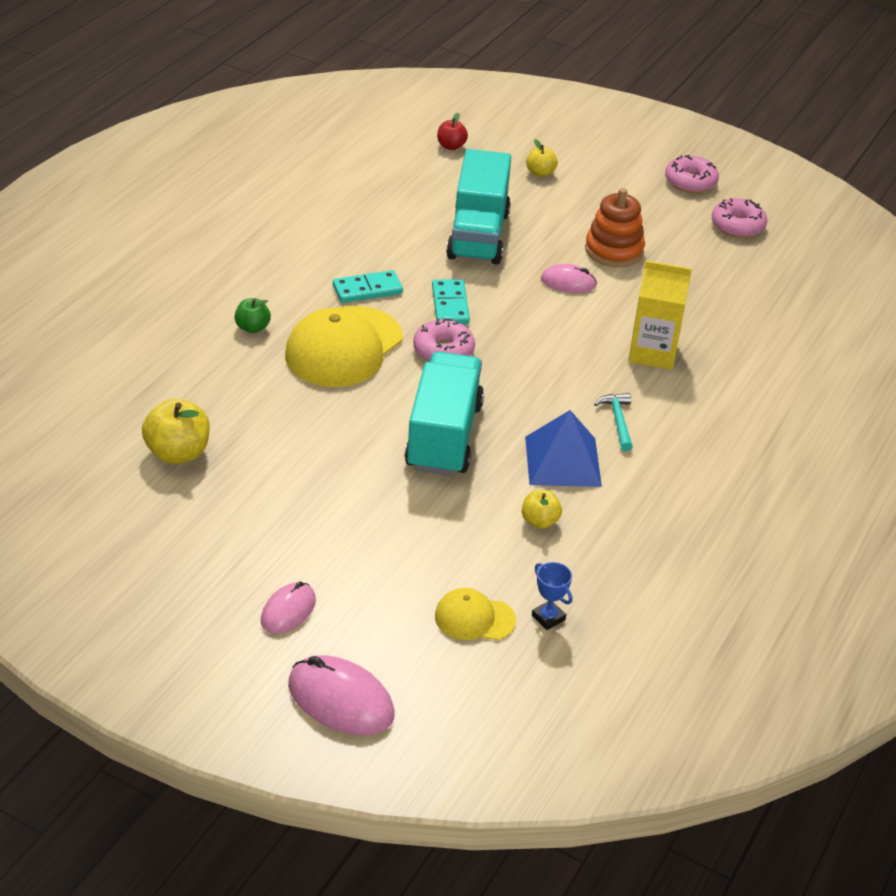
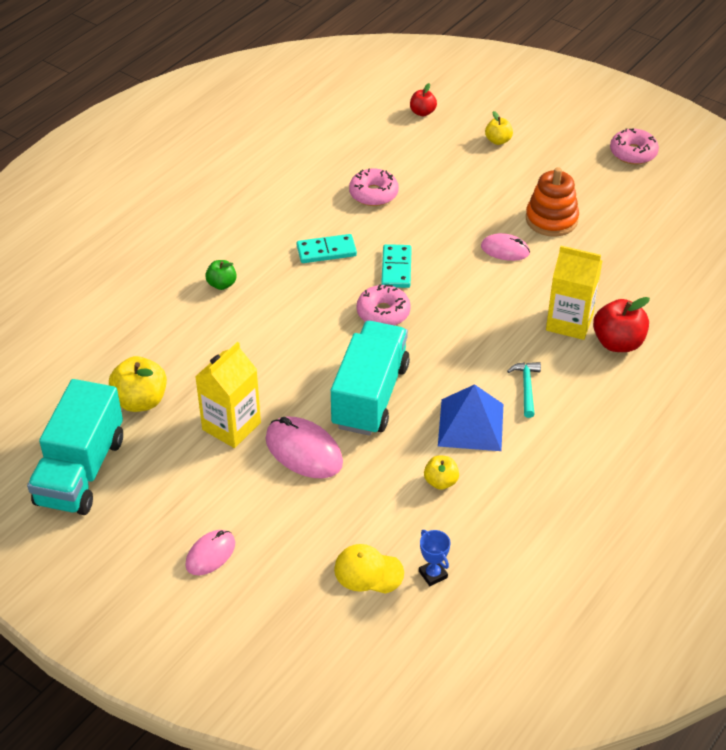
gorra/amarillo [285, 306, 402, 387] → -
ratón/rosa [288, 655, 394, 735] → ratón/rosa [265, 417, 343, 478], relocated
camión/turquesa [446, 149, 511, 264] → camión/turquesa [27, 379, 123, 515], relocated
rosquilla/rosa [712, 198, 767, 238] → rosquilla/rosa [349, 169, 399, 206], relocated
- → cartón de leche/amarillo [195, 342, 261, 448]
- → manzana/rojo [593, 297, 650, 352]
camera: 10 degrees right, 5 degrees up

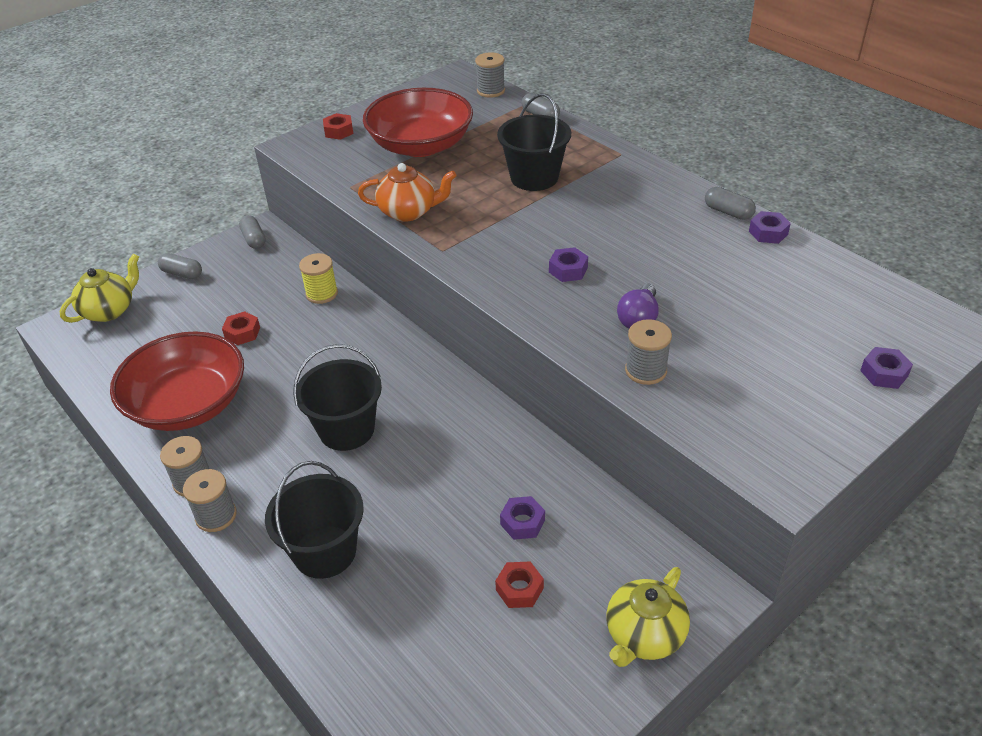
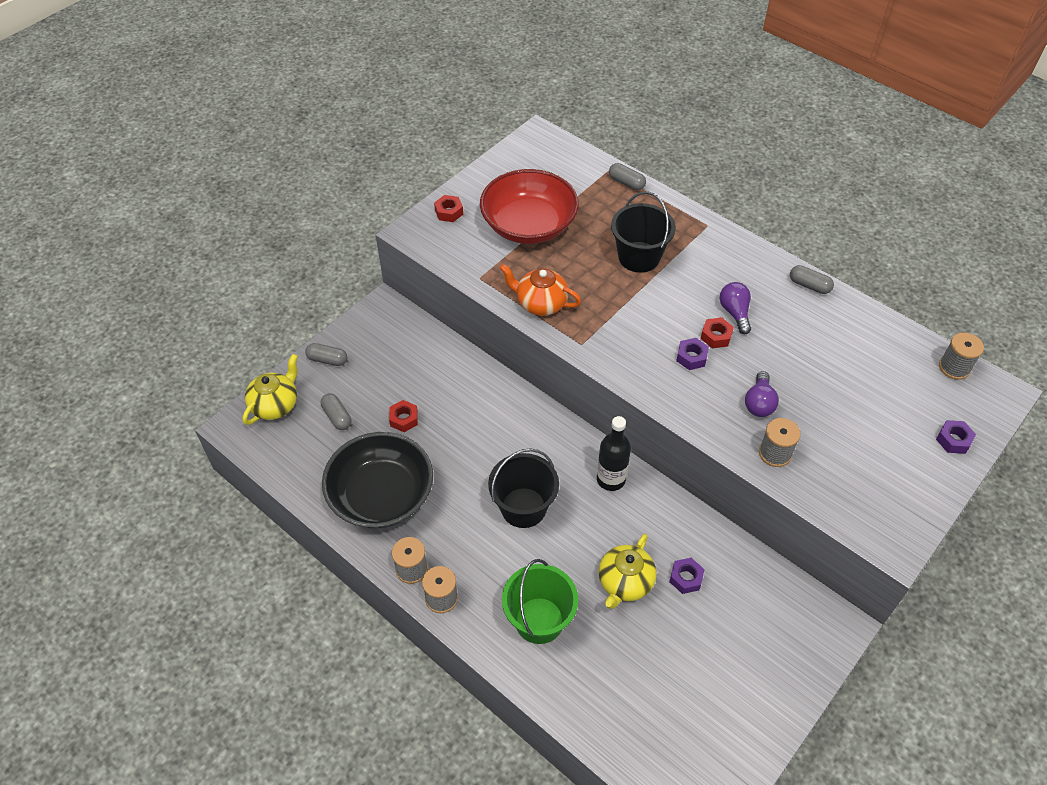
cuenco/rojo [110, 331, 244, 431] → cuenco/negro [322, 432, 433, 528]
cápsula/gris [239, 215, 266, 249] → cápsula/gris [321, 393, 351, 430], relocated
balde/negro [265, 461, 364, 579] → balde/verde [502, 559, 578, 644]
carrete/amarillo [299, 253, 338, 304] → -
tetera/naranja [358, 163, 456, 222] → tetera/naranja [500, 264, 581, 316], 150 degrees counterclockwise
carrete/gris [475, 52, 505, 98] → carrete/gris [939, 333, 984, 380], relocated
tuerca/rojo [495, 561, 544, 608] → tuerca/rojo [701, 317, 734, 348], relocated
tetera/amarillo [606, 567, 690, 667] → tetera/amarillo [599, 534, 656, 609], relocated
tuerca/morado [749, 211, 791, 244] → -
- → botella/negro [597, 416, 631, 491]
- → bombilla/morado [720, 282, 751, 334]
camera: 10 degrees left, 10 degrees up

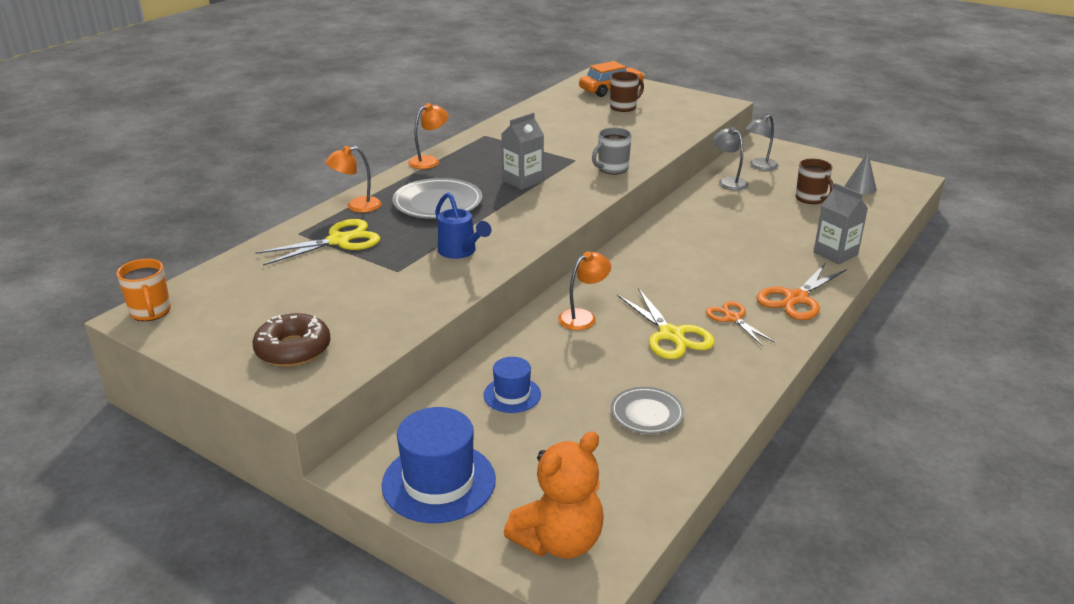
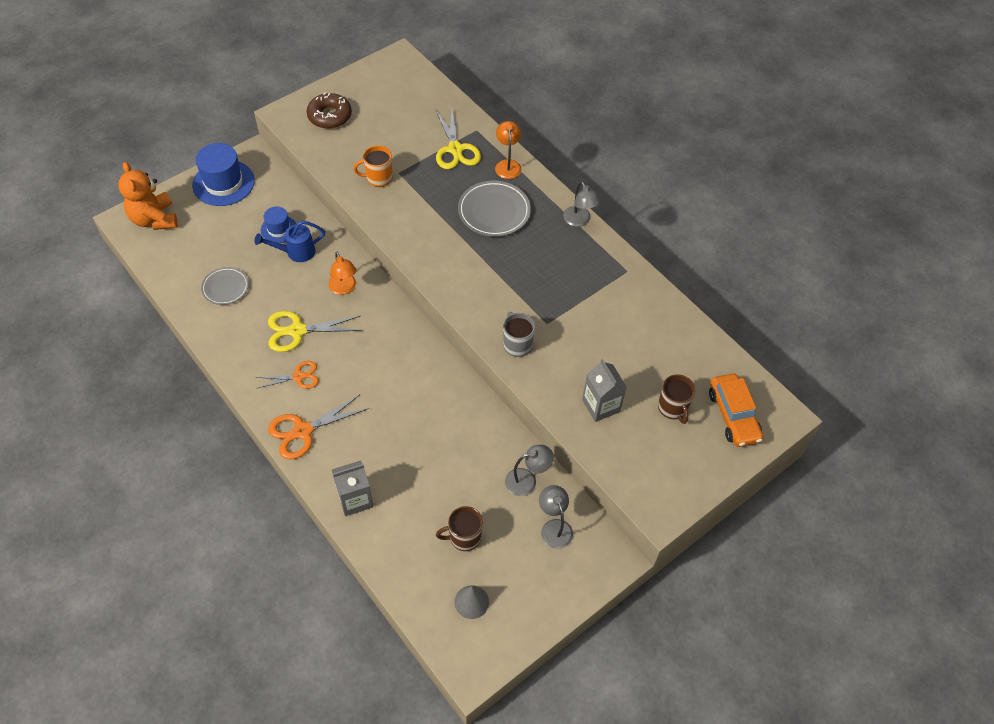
taza/naranja [117, 259, 171, 321] → taza/naranja [354, 145, 392, 187], relocated
lámpara/naranja [408, 103, 449, 169] → lámpara/gris [563, 182, 601, 227]
regadera/azul [435, 192, 491, 259] → regadera/azul [255, 221, 325, 262], relocated
cartón de leche/gris [501, 113, 544, 190] → cartón de leche/gris [582, 359, 627, 422], relocated
tijeras/naranja [756, 263, 847, 320] → tijeras/naranja [268, 394, 369, 460], 90 degrees counterclockwise
camera: 105 degrees right, 25 degrees up

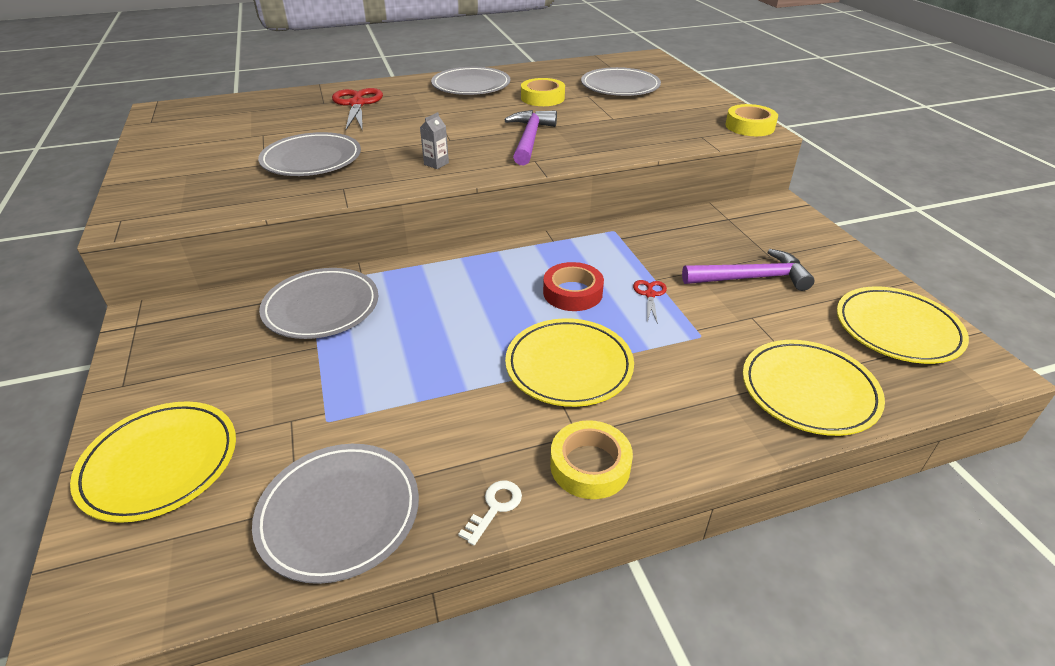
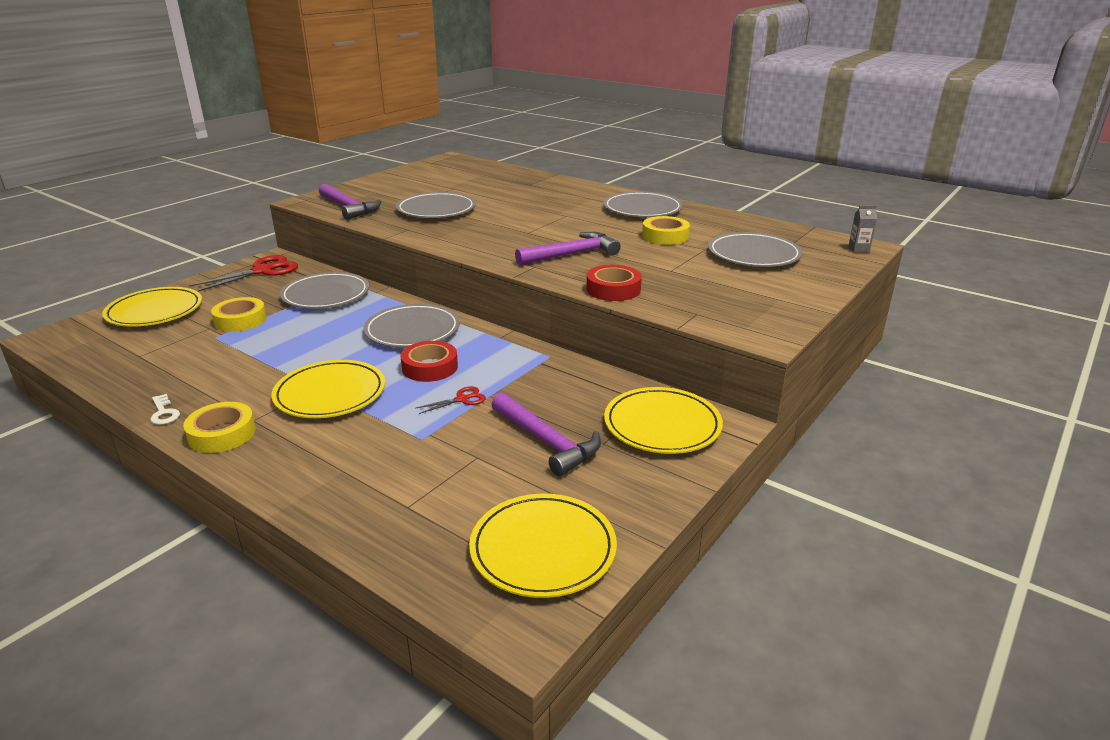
plato/gris [252, 444, 419, 584] → plato/gris [363, 304, 460, 348], relocated
tijeras/rojo [332, 88, 383, 131] → tijeras/rojo [189, 255, 298, 292], relocated
cartón de leche/gris [420, 112, 449, 169] → cartón de leche/gris [848, 206, 877, 252], relocated
llave/blanco [458, 481, 522, 546] → llave/blanco [150, 394, 180, 425], 60 degrees clockwise
cinta adhesiva/amarillo [725, 104, 778, 136] → cinta adhesiva/amarillo [211, 297, 267, 332], relocated
plato/amarillo [743, 340, 885, 436] → plato/amarillo [604, 387, 723, 454], relocated
- → martillo/morado [319, 184, 382, 220]
- → cinta adhesiva/rojo [587, 265, 642, 301]
camera: 55 degrees right, 10 degrees down

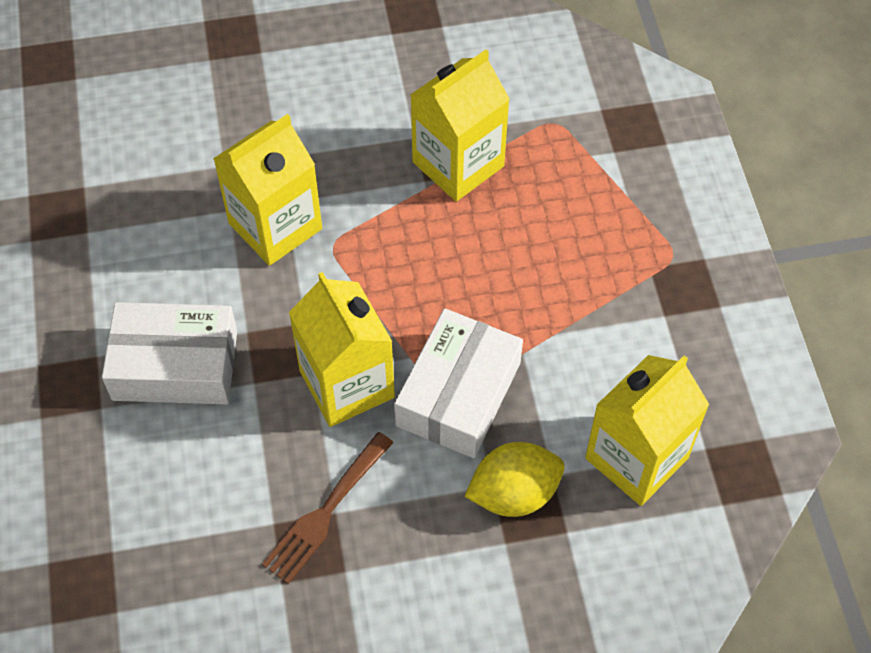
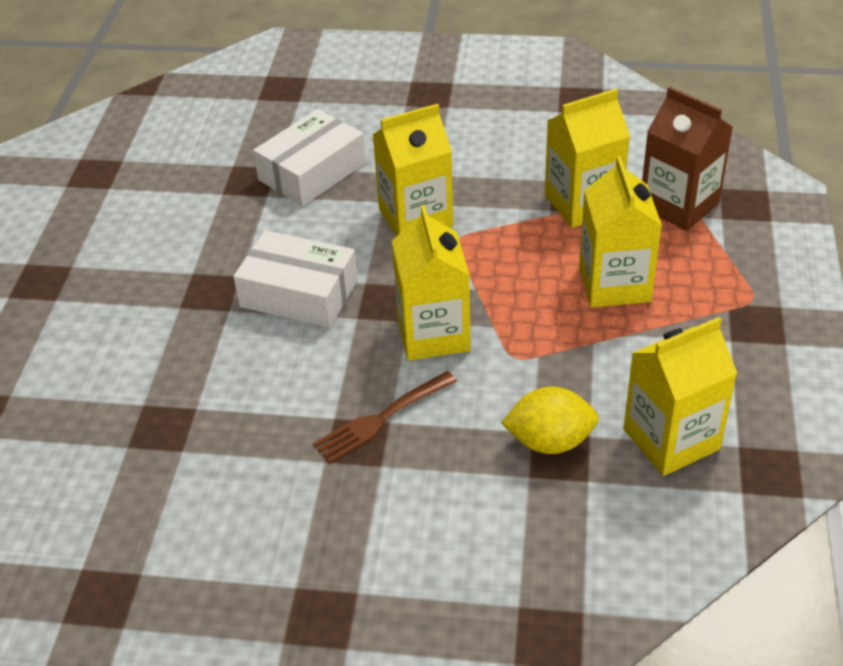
caja/blanco [394, 308, 523, 458] → caja/blanco [253, 109, 366, 206], relocated
- → cartón de leche/amarillo [579, 156, 662, 307]
- → cartón de leche/marrón [642, 87, 733, 231]
camera: 20 degrees right, 15 degrees down

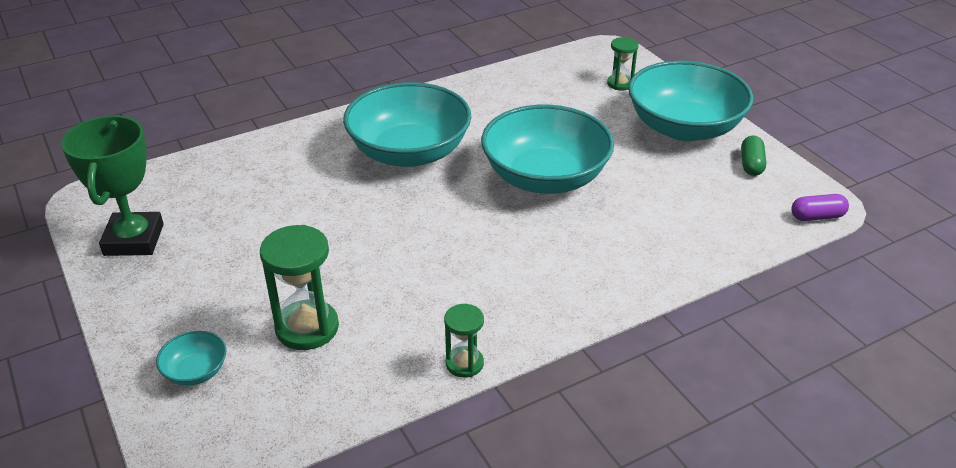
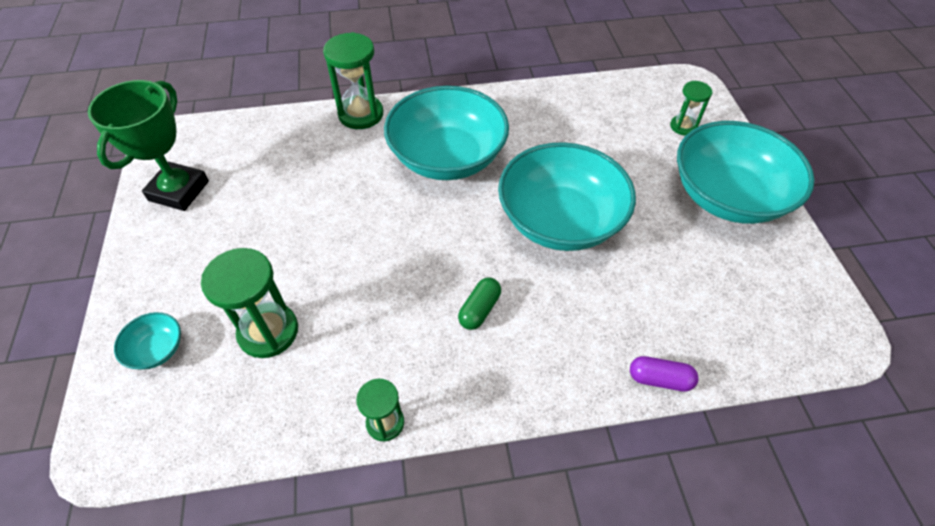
cápsula/verde [741, 136, 766, 176] → cápsula/verde [458, 278, 501, 330], relocated
cápsula/morado [791, 194, 849, 221] → cápsula/morado [630, 356, 699, 392], relocated
- → reloj de arena/verde [323, 32, 383, 129]
camera: 20 degrees right, 15 degrees up

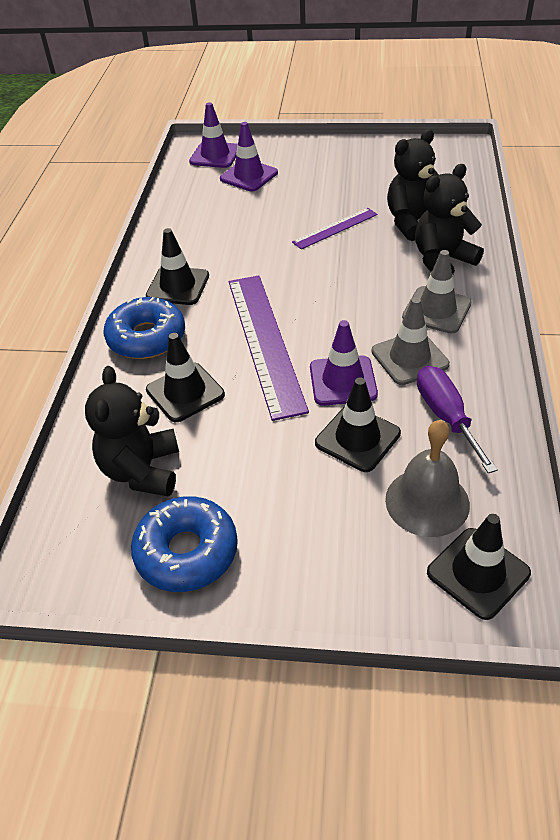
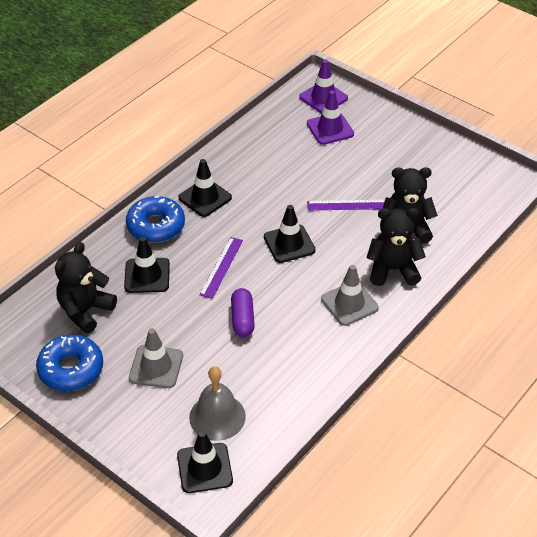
regla/morado [229, 275, 309, 421] → regla/morado [200, 237, 243, 299], x0.53
cono de tráfico/morado [310, 320, 378, 406] → cápsula/morado [231, 288, 255, 337]
cono de tráfico/negro [315, 377, 401, 472] → cono de tráfico/negro [264, 205, 316, 263], relocated
cono de tráfico/gris [372, 297, 450, 385] → cono de tráfico/gris [129, 328, 183, 388], relocated
destornillador/morado [417, 366, 498, 473] → -
camera: 30 degrees right, 0 degrees up

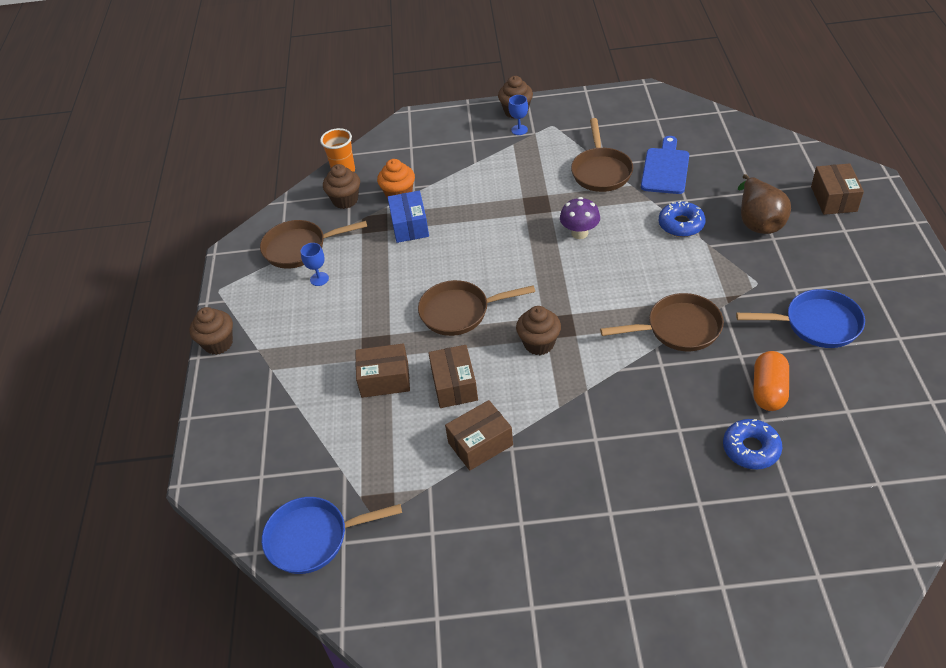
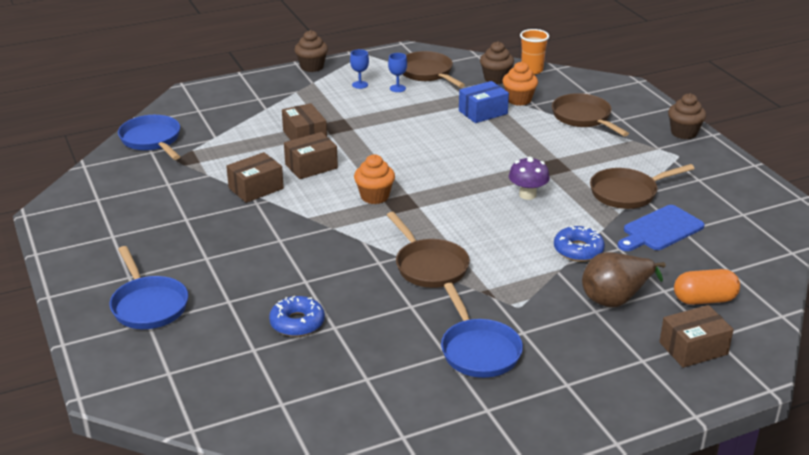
sartén/marrón [418, 280, 535, 336] → sartén/marrón [552, 93, 629, 136], relocated
caja/marrón [445, 400, 513, 471] → caja/marrón [226, 152, 284, 203], 75 degrees counterclockwise
copa/azul [508, 95, 528, 135] → copa/azul [350, 49, 369, 89], relocated
magdalena/marrón [516, 306, 561, 355] → magdalena/naranja [354, 154, 395, 204]
tabla de cortar/azul [641, 136, 689, 194] → tabla de cortar/azul [618, 205, 705, 251], 150 degrees clockwise
cápsula/naranja [753, 351, 789, 411] → cápsula/naranja [674, 269, 740, 305], relocated
- → sartén/azul [110, 246, 188, 329]
camera: 65 degrees right, 15 degrees down

